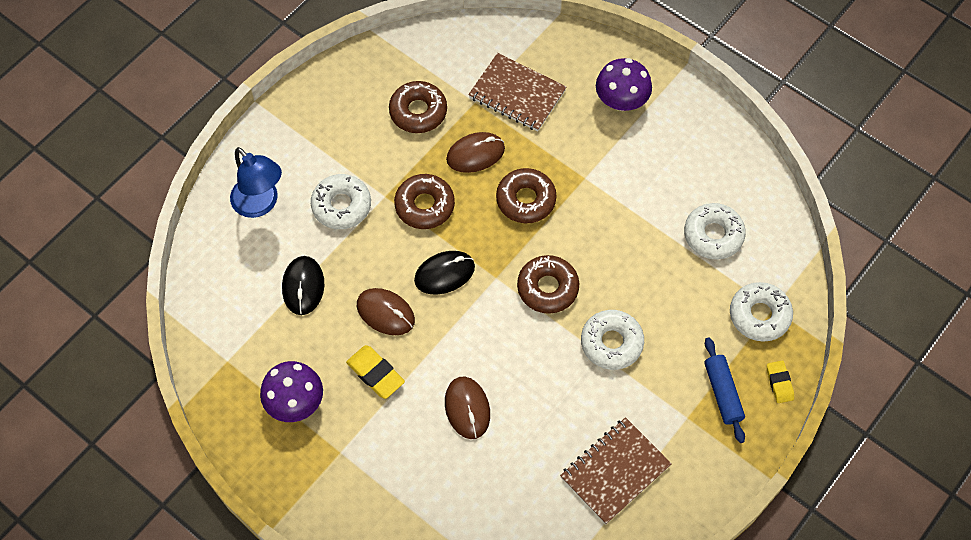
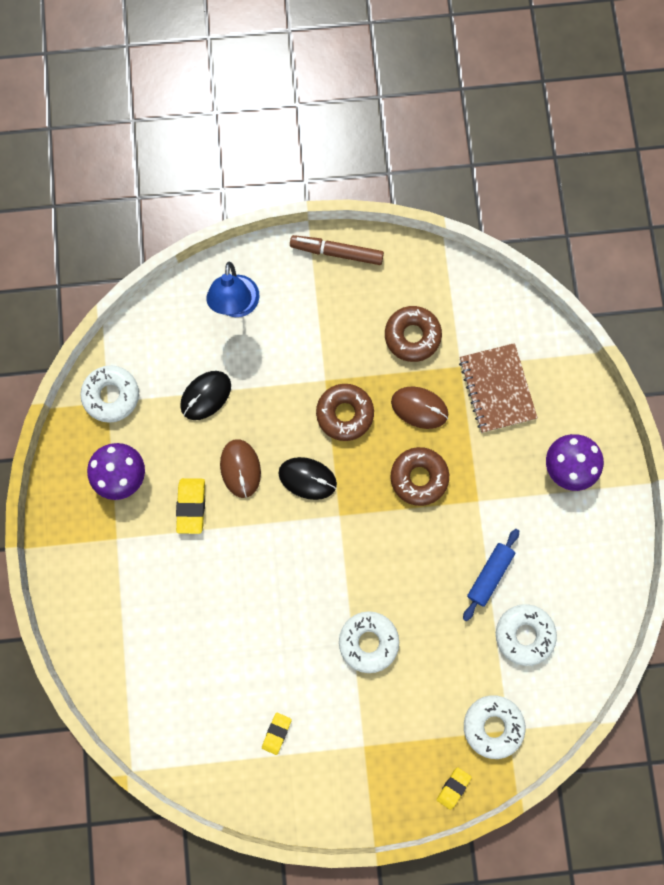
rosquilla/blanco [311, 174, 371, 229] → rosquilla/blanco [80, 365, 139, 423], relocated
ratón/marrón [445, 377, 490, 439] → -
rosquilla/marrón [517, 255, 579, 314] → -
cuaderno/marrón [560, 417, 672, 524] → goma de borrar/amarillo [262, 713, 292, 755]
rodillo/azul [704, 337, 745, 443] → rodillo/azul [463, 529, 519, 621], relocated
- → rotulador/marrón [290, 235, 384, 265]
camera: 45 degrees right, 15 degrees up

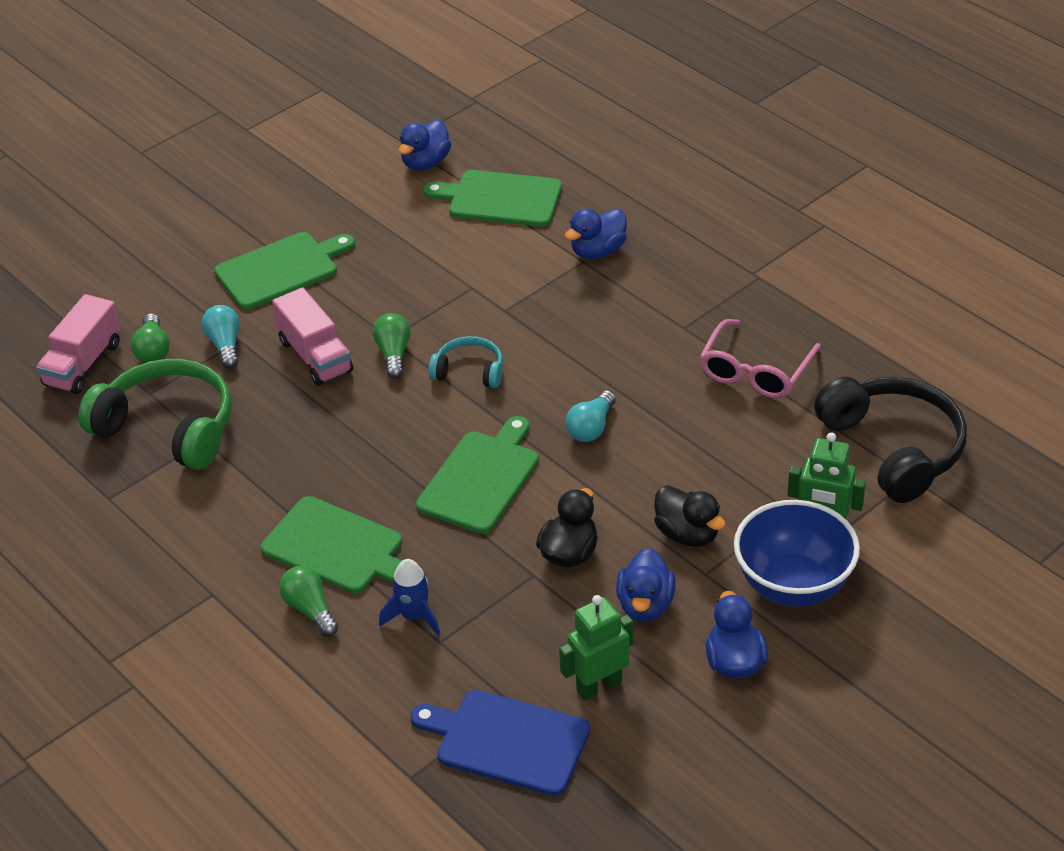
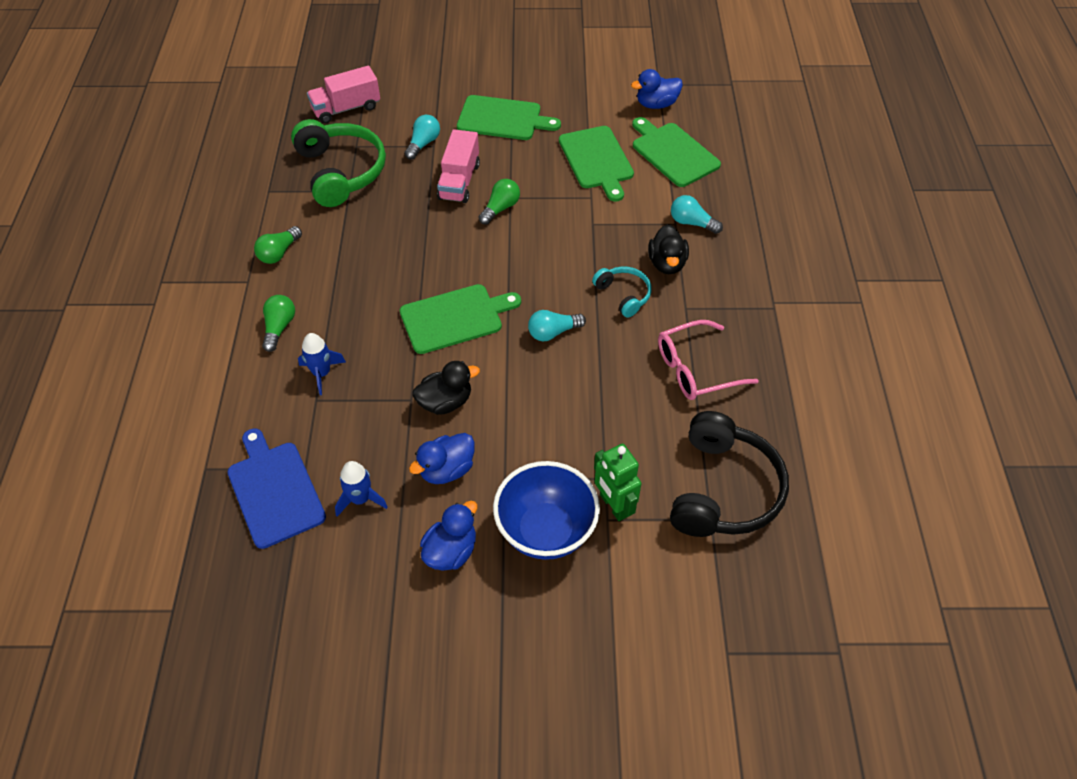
bombilla/verde [131, 313, 170, 363] → bombilla/verde [254, 226, 302, 264], relocated
tabla de cortar/verde [261, 496, 402, 593] → tabla de cortar/verde [559, 126, 634, 202], relocated
auriculares/turquesa [429, 336, 503, 388] → auriculares/turquesa [592, 266, 652, 317], relocated
robot/verde [559, 595, 633, 701] → cohete/azul [335, 461, 387, 517]
pato/azul [565, 208, 627, 259] → bombilla/turquesa [671, 195, 723, 234]
pato/negro [654, 485, 726, 547] → pato/negro [648, 224, 689, 274], relocated
camera: 40 degrees right, 10 degrees up

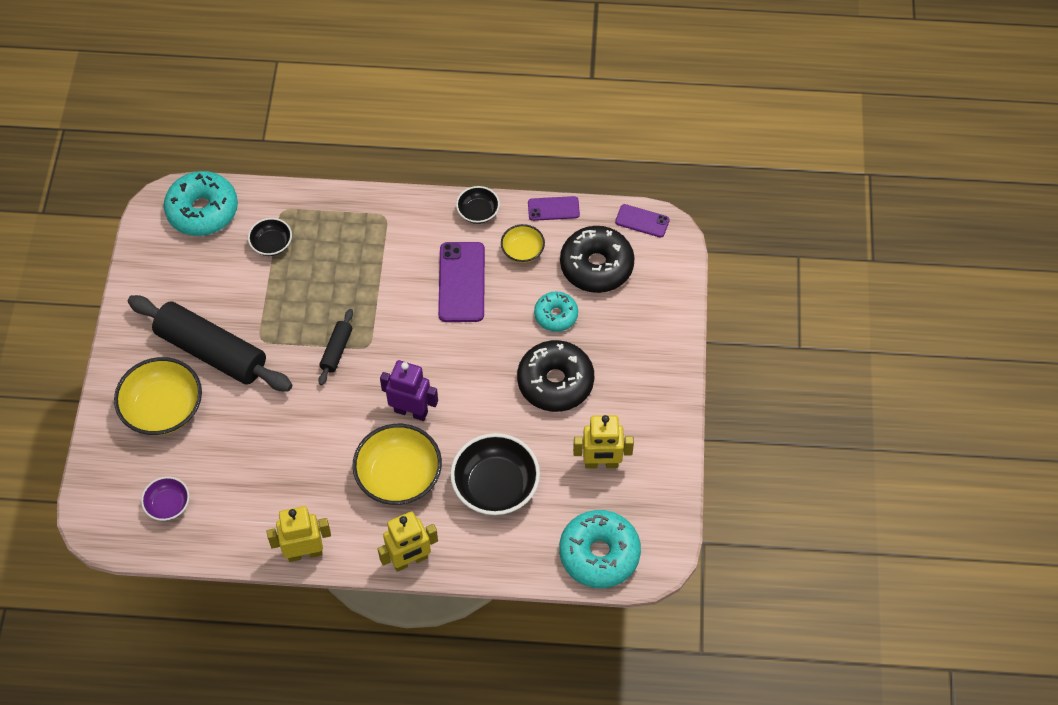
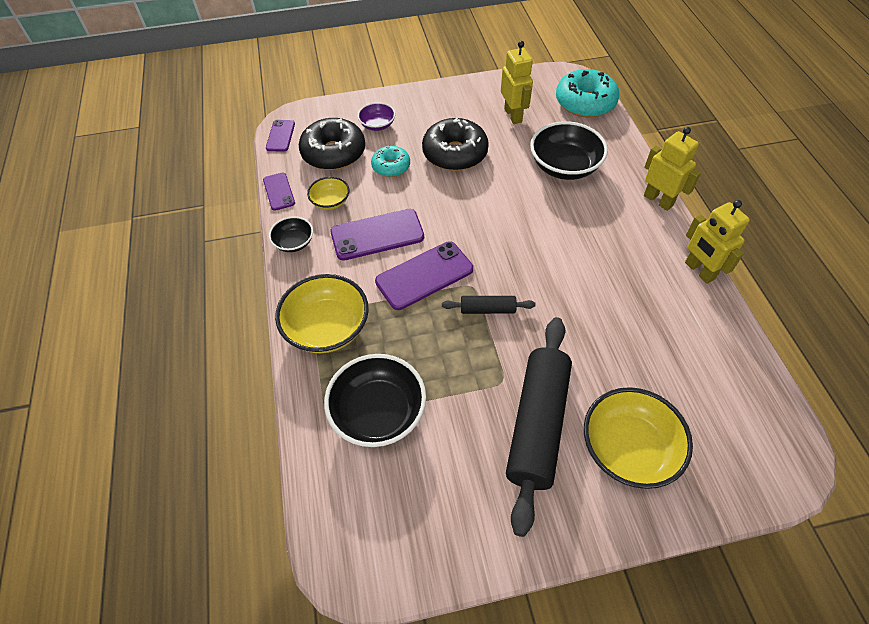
cuenco/morado [141, 477, 190, 521] → cuenco/morado [358, 102, 395, 131], relocated
rosquilla/turquesa [164, 171, 238, 236] → -
cuenco/negro [248, 218, 292, 256] → cuenco/negro [324, 354, 426, 447], x1.86
cuenco/amarillo [352, 424, 442, 505] → cuenco/amarillo [275, 274, 369, 353], relocated
robot/morado [380, 360, 438, 421] → -
- → móvil/morado [375, 241, 473, 310]
camera: 105 degrees left, 5 degrees down

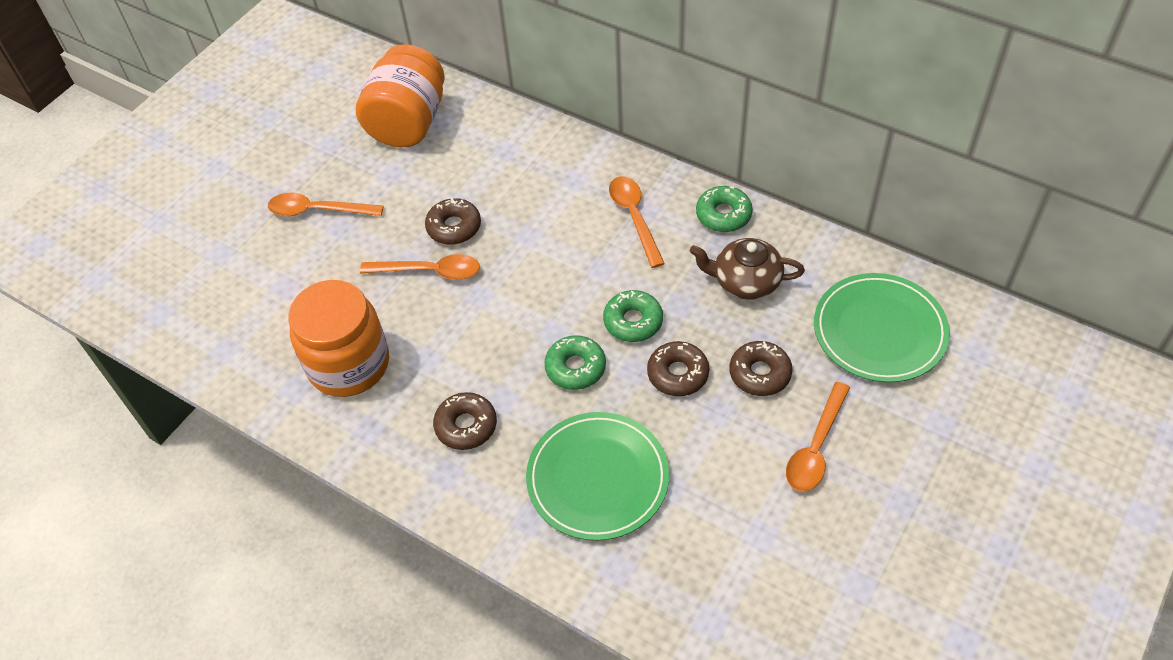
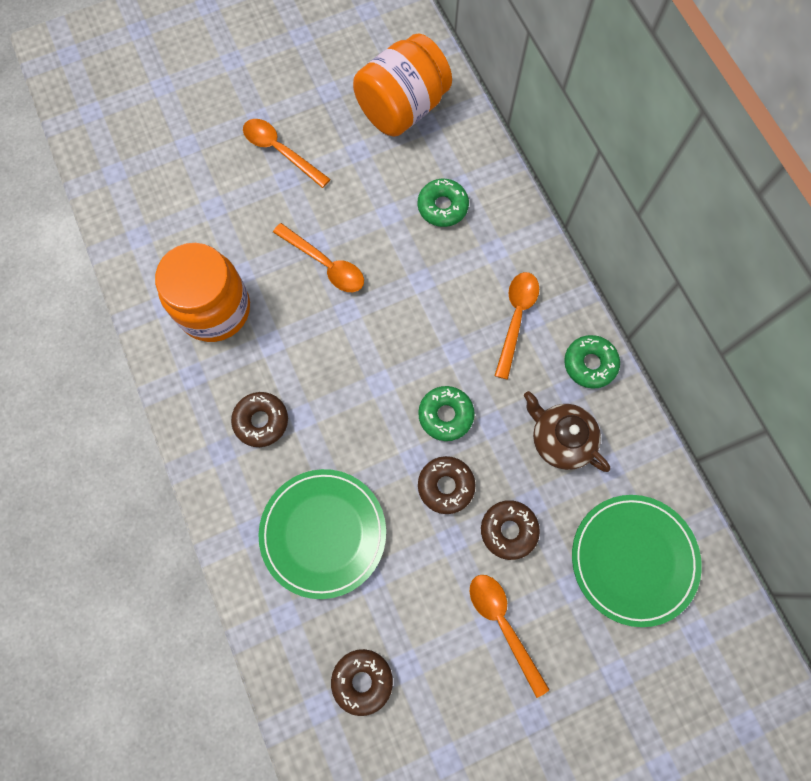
rosquilla/marrón [425, 198, 481, 245] → rosquilla/marrón [331, 649, 393, 716], relocated
rosquilla/verde [544, 335, 606, 390] → rosquilla/verde [418, 179, 469, 227], relocated
cuchara/naranja [786, 382, 850, 492] → cuchara/naranja [470, 575, 550, 698], 90 degrees clockwise
camera: 30 degrees right, 20 degrees up

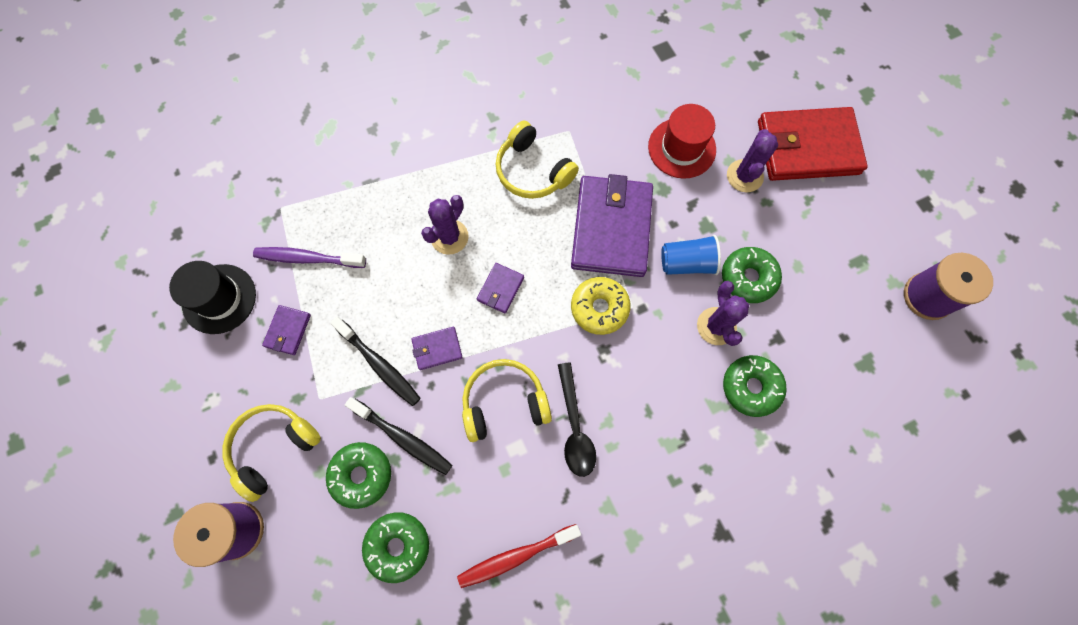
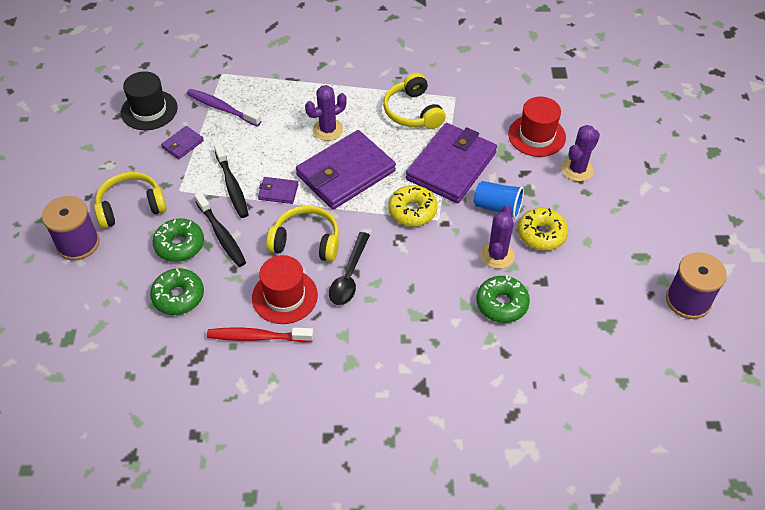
cartera/morado [477, 263, 524, 314] → cartera/morado [296, 130, 396, 209], x2.31
rosquilla/verde [722, 247, 782, 303] → rosquilla/amarillo [518, 208, 569, 251]
cartera/rojo [758, 107, 868, 181] → -
- → sombrero/rojo [252, 255, 318, 324]
camera: 25 degrees right, 20 degrees down

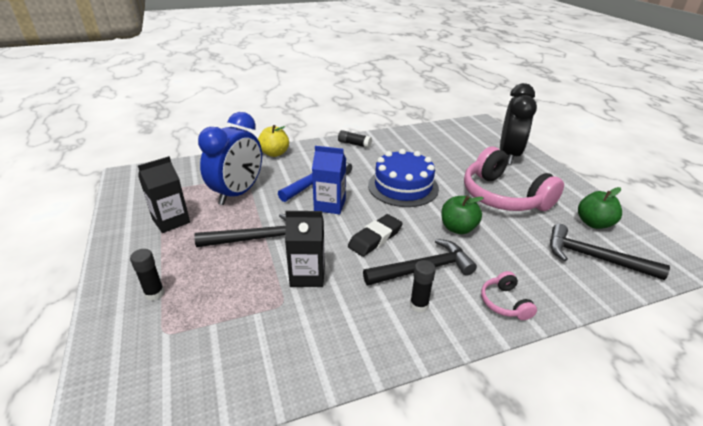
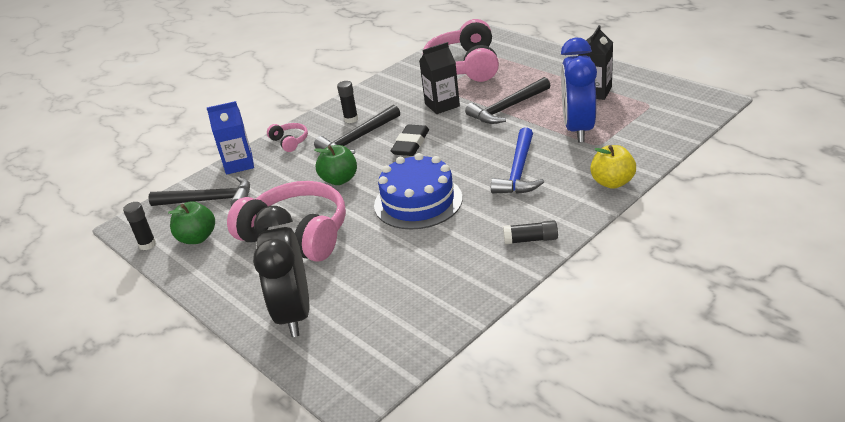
barra de pegamento/negro [130, 249, 164, 301] → barra de pegamento/negro [123, 202, 156, 250], relocated
cartón de leche/azul [312, 146, 346, 214] → cartón de leche/azul [207, 101, 254, 175], relocated
- → auriculares/rosa [423, 19, 499, 82]
camera: 160 degrees right, 0 degrees up

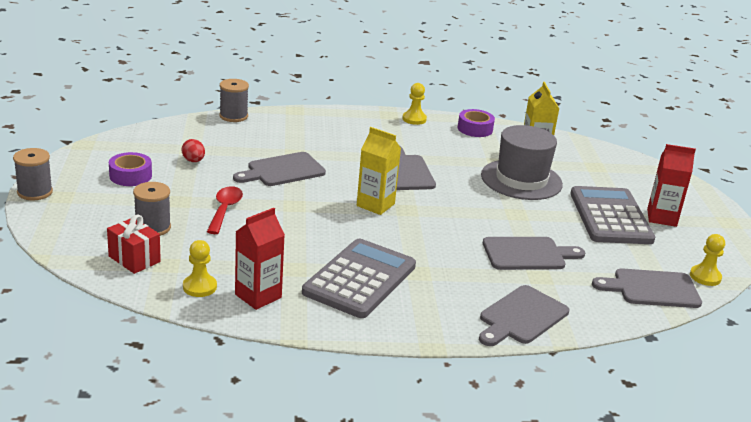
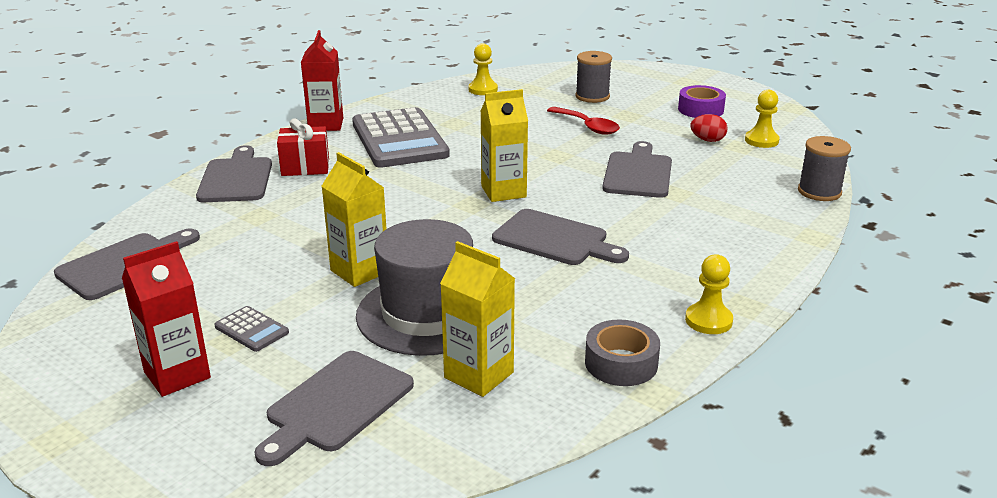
carrete/gris [13, 148, 53, 200] → -
regalo/rojo [107, 215, 161, 274] → regalo/rojo [277, 118, 329, 176], relocated
cartón de leche/rojo [235, 208, 285, 310] → cartón de leche/rojo [301, 30, 343, 131], relocated
cinta adhesiva/morado [458, 109, 495, 137] → cinta adhesiva/gris [585, 319, 660, 386]
tabla de cortar/gris [483, 237, 585, 270] → tabla de cortar/gris [255, 351, 414, 466], relocated
calculadora/gris [570, 186, 655, 244] → calculadora/gris [214, 306, 289, 352], x0.41
peón/amarillo [690, 234, 725, 286] → peón/amarillo [745, 90, 780, 148], relocated
- → cartón de leche/amarillo [322, 152, 386, 287]
camera: 135 degrees right, 0 degrees up

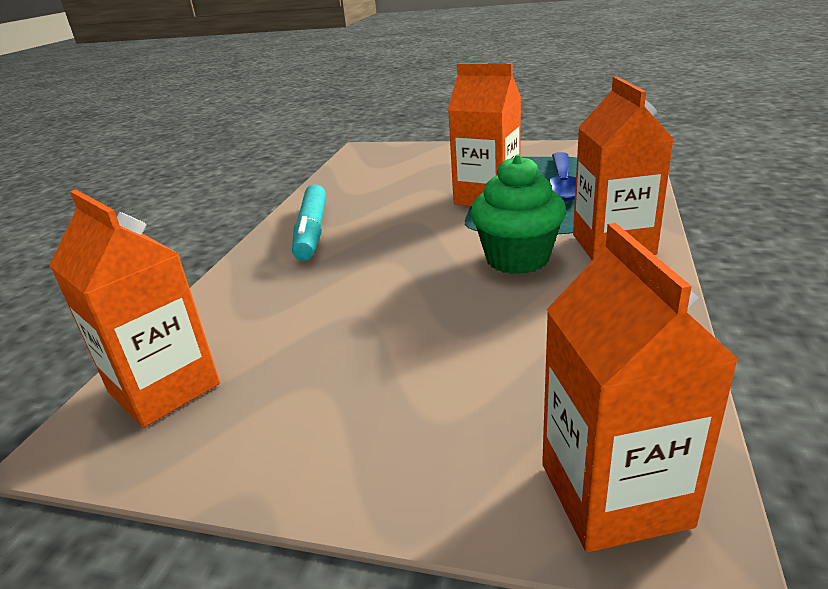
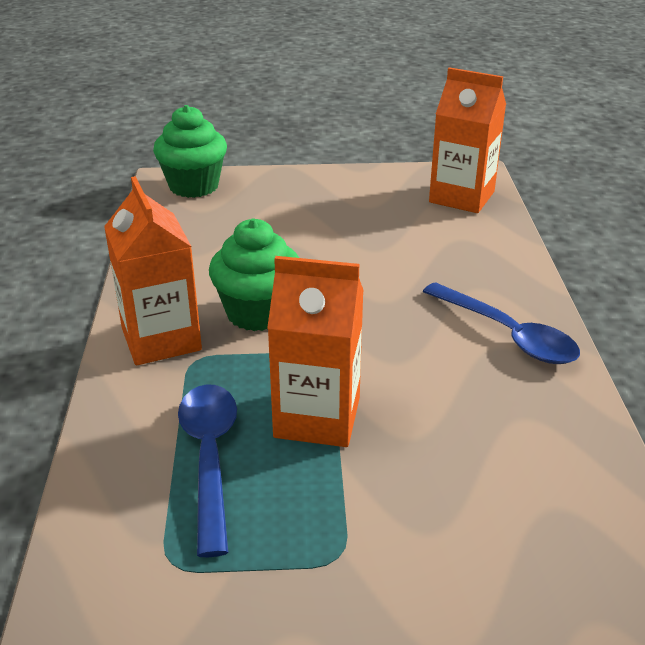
rotulador/turquesa [292, 184, 326, 261] → cuchara/azul [423, 282, 580, 364]
cartón de leche/naranja [542, 223, 739, 552] → magdalena/verde [153, 105, 227, 198]
camera: 160 degrees right, 5 degrees up

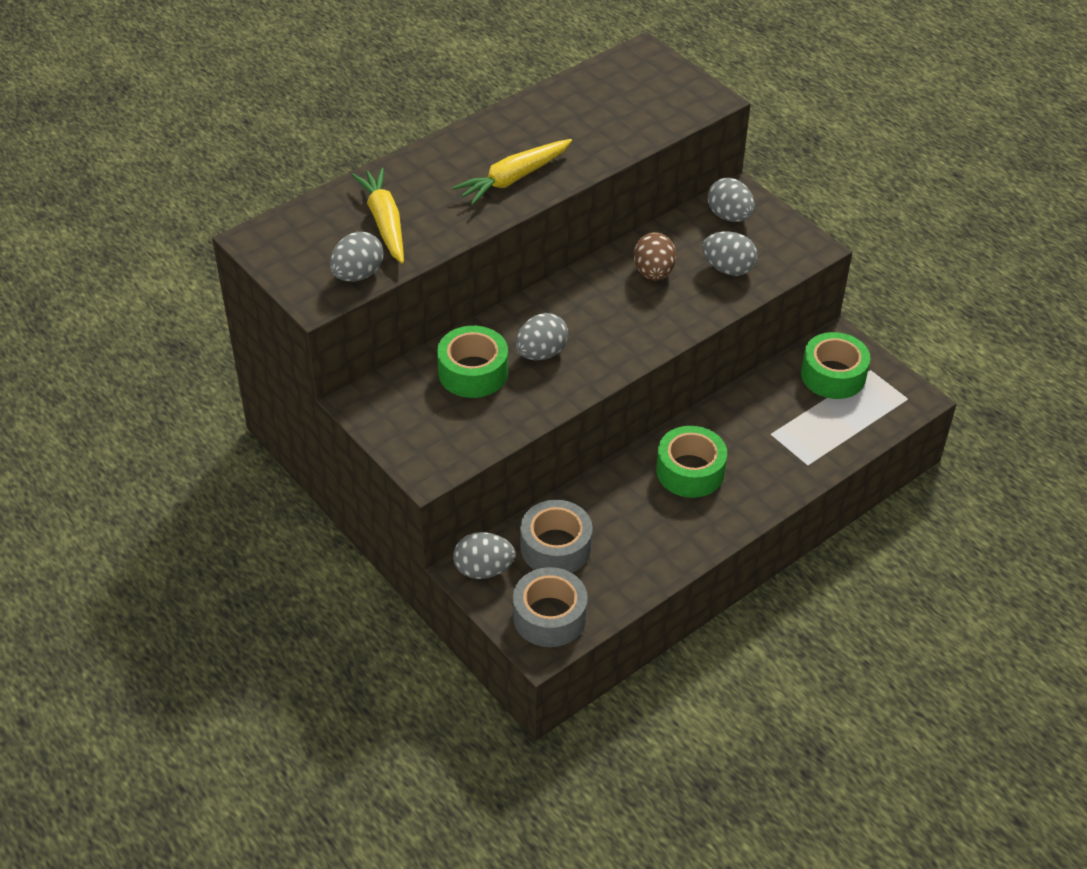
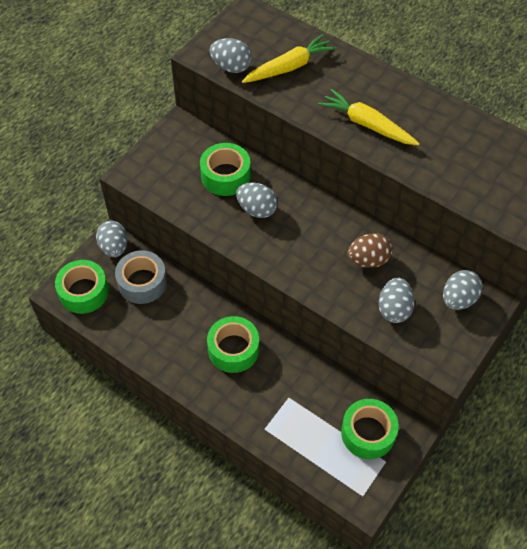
cinta adhesiva/gris [513, 567, 588, 647] → cinta adhesiva/verde [55, 260, 109, 314]
camera: 75 degrees right, 10 degrees up

